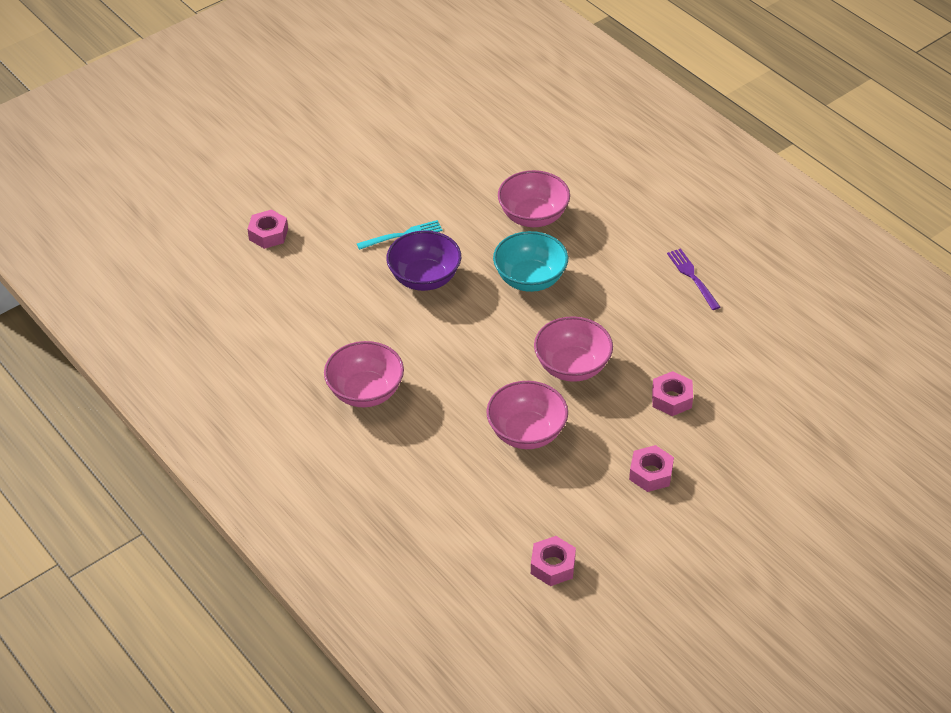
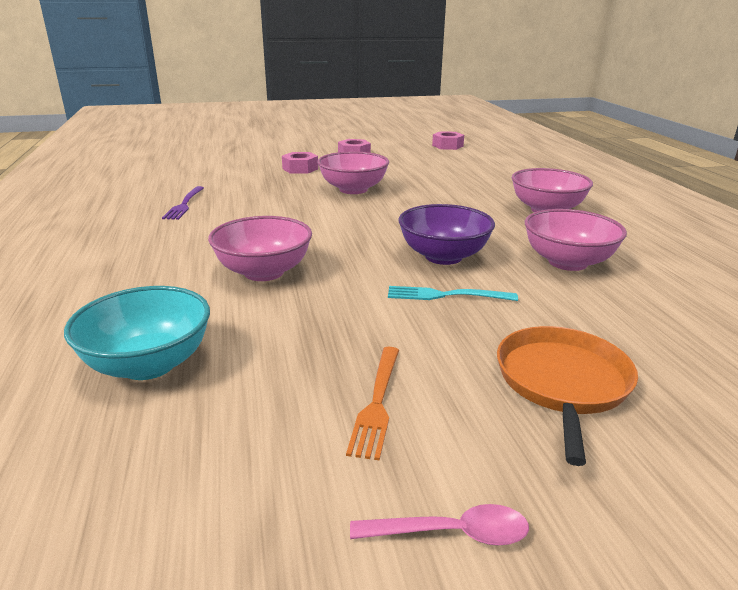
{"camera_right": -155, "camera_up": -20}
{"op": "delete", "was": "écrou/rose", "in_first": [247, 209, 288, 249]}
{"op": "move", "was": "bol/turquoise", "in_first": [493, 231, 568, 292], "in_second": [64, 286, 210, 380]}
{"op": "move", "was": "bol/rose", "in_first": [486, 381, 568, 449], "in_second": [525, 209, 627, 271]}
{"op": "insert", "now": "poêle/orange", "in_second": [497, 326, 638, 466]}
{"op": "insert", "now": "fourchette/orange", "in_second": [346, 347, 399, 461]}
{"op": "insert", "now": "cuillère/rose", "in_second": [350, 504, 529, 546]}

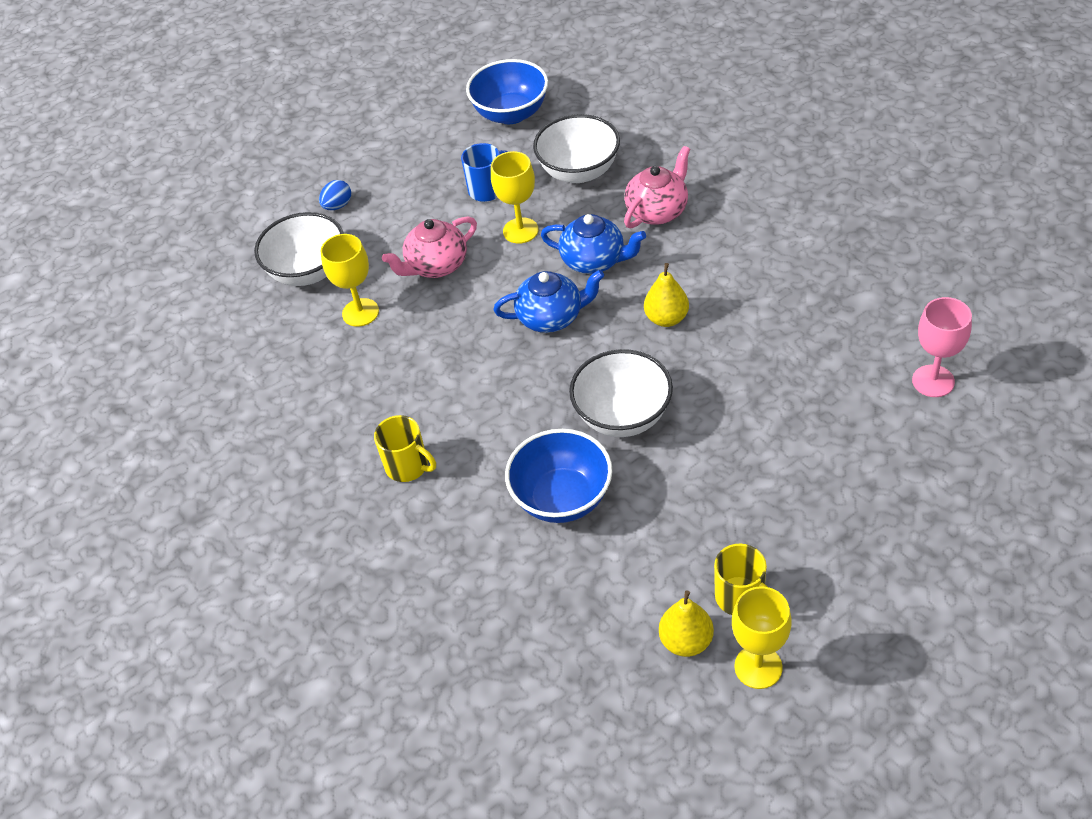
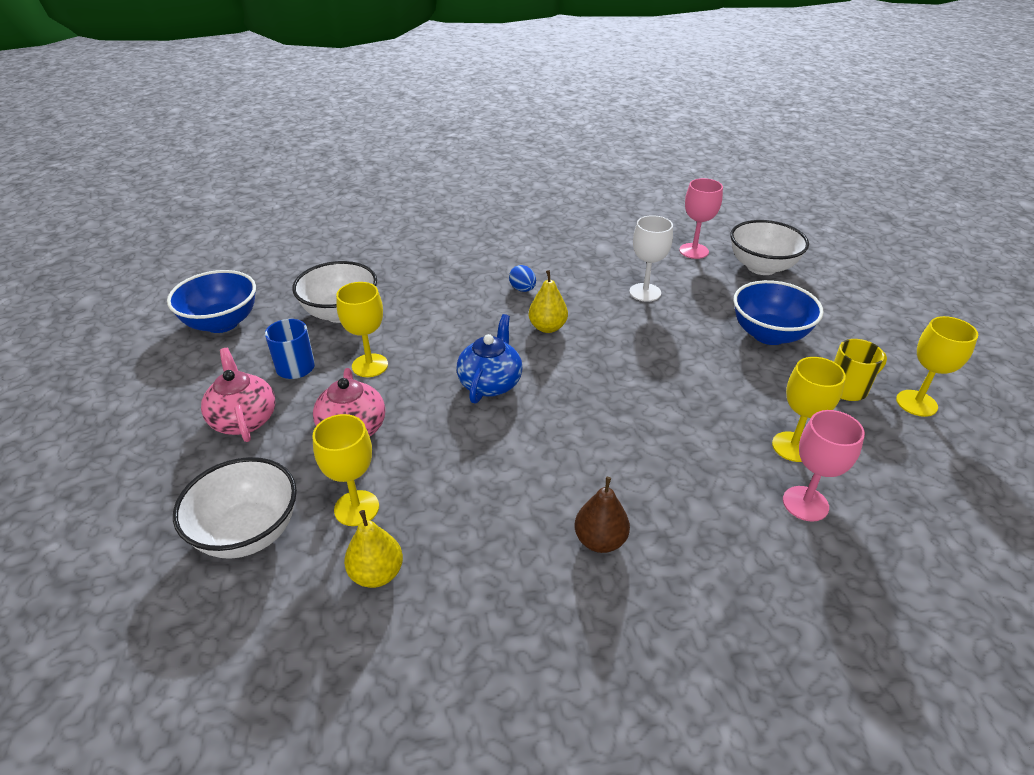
{"camera_right": -70, "camera_up": -10}
{"op": "move", "was": "théière/rose", "in_first": [624, 146, 690, 228], "in_second": [201, 348, 275, 442]}
{"op": "move", "was": "œuf/bleu", "in_first": [319, 180, 351, 210], "in_second": [509, 265, 536, 292]}
{"op": "delete", "was": "théière/bleu", "in_first": [541, 214, 646, 274]}
{"op": "move", "was": "bol/blanc", "in_first": [569, 349, 673, 437], "in_second": [730, 220, 809, 275]}
{"op": "replace", "was": "tasse/jaune", "now": "poire/marron", "in_first": [374, 415, 436, 482], "in_second": [575, 477, 630, 553]}
{"op": "move", "was": "bol/bleu", "in_first": [505, 429, 612, 523], "in_second": [734, 280, 824, 345]}
{"op": "move", "was": "poire/jaune", "in_first": [659, 591, 714, 657], "in_second": [344, 510, 403, 588]}
{"op": "insert", "now": "verre à pied/blanc", "in_second": [629, 215, 673, 302]}
{"op": "insert", "now": "verre à pied/jaune", "in_second": [772, 357, 846, 462]}
{"op": "insert", "now": "verre à pied/rose", "in_second": [783, 410, 865, 522]}

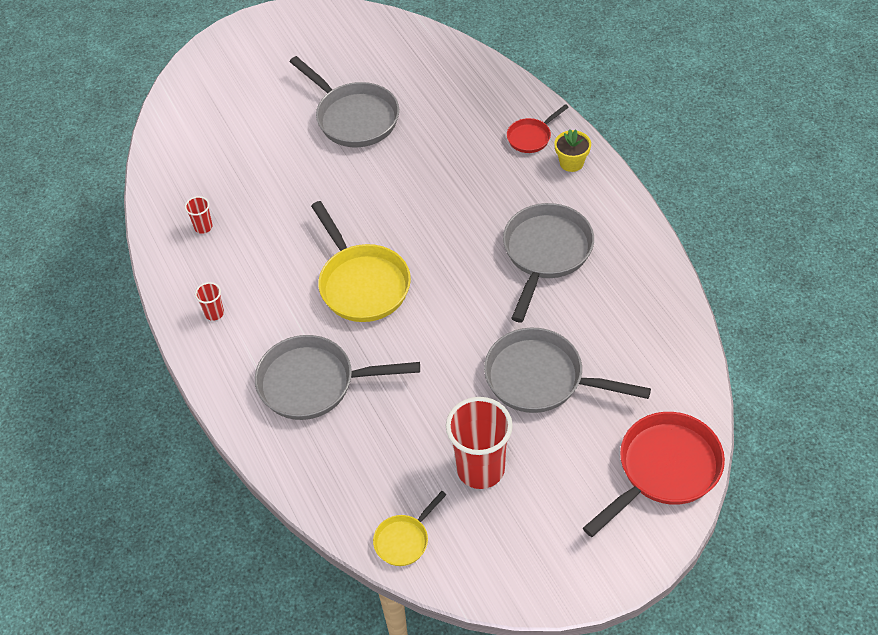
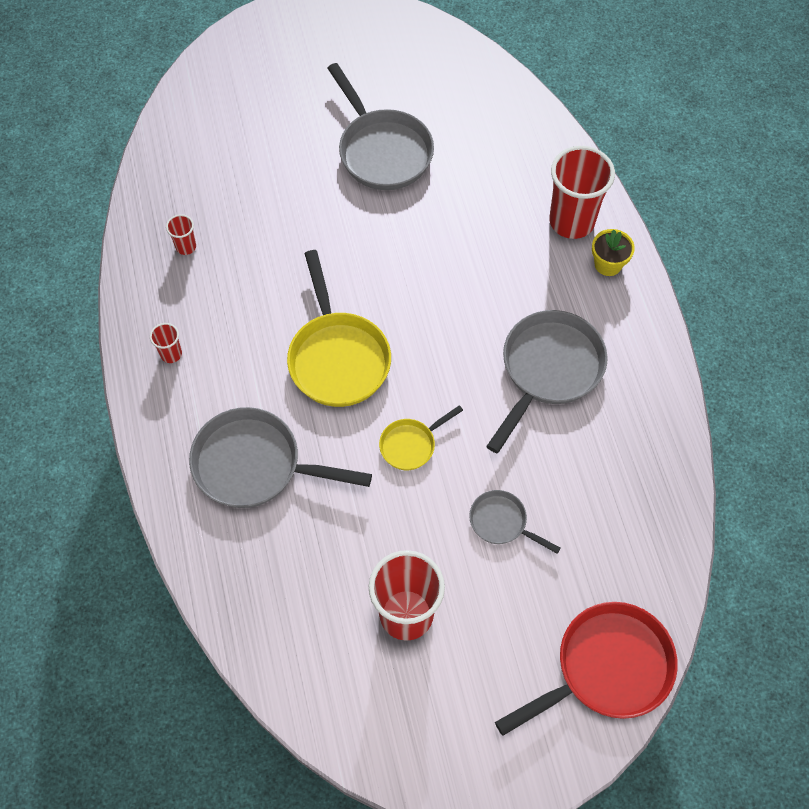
{"camera_right": 10, "camera_up": 10}
{"op": "replace", "was": "poêle/rouge", "now": "gobelet/rouge", "in_first": [507, 104, 569, 153], "in_second": [549, 146, 615, 239]}
{"op": "resize", "was": "poêle/gris", "in_first": [484, 328, 651, 413], "in_second": [469, 490, 561, 554], "ratio": 0.52}
{"op": "move", "was": "poêle/jaune", "in_first": [373, 491, 446, 566], "in_second": [379, 405, 463, 470]}

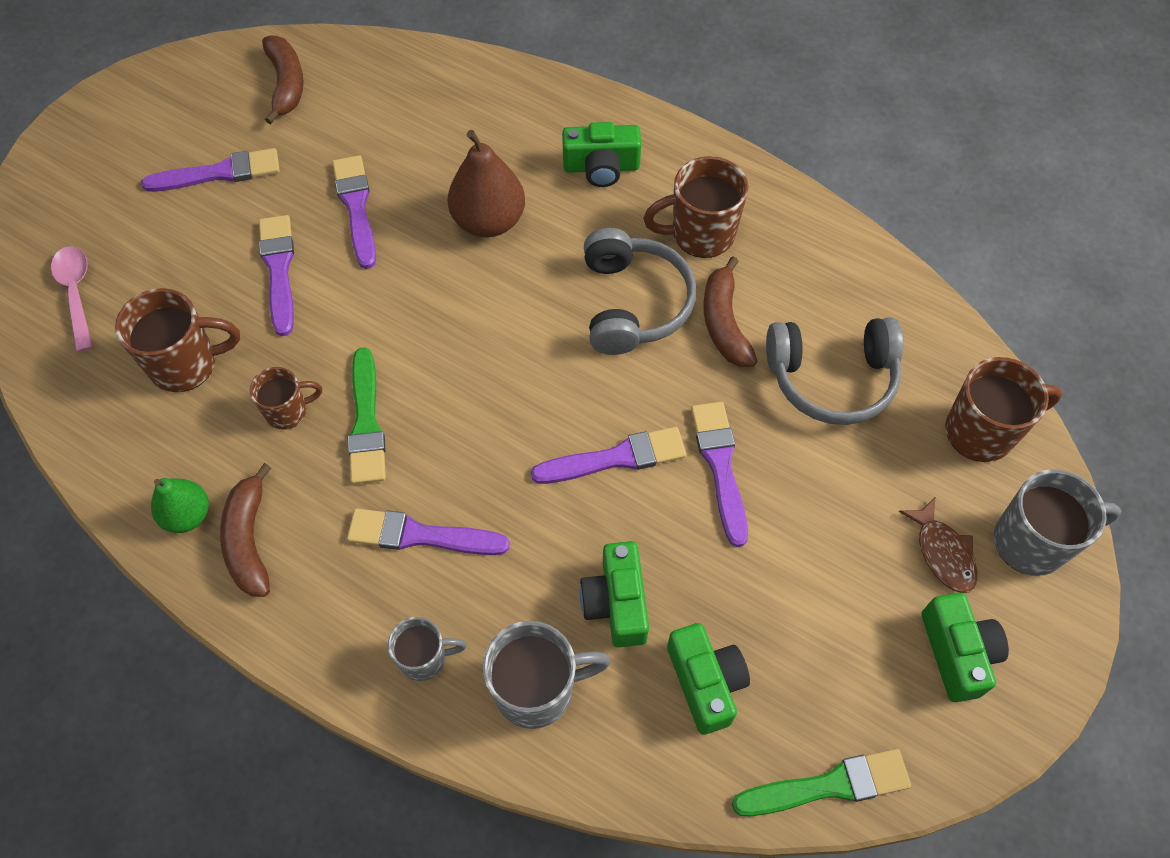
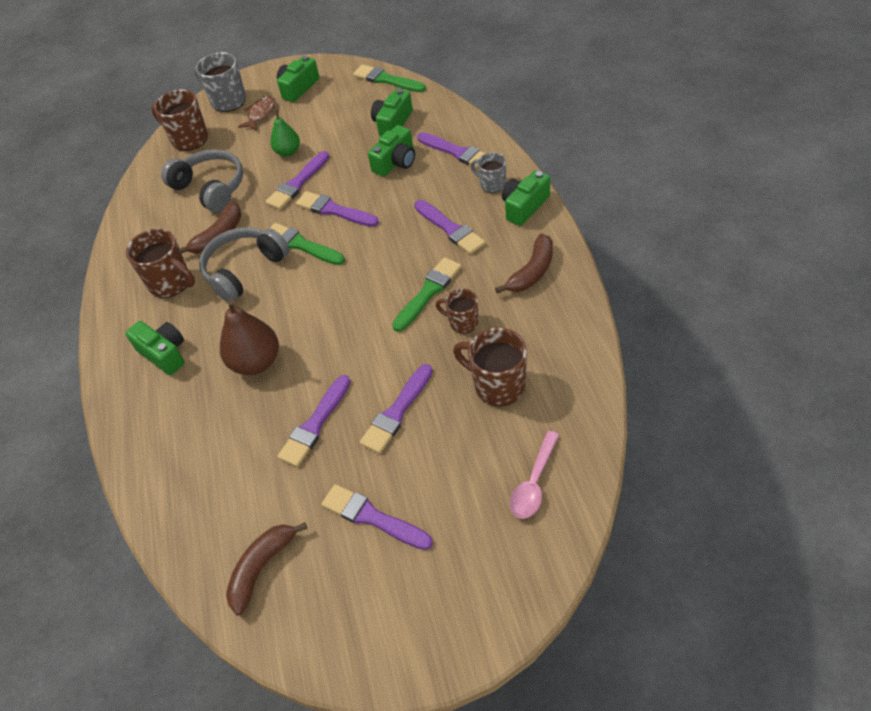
{"camera_right": -130, "camera_up": -10}
{"op": "move", "was": "poire/vert", "in_first": [151, 478, 209, 533], "in_second": [270, 110, 300, 157]}
{"op": "replace", "was": "tasse/gris", "now": "pinceau/violet", "in_first": [482, 621, 611, 729], "in_second": [417, 132, 486, 168]}
{"op": "insert", "now": "appareil photo/vert", "in_second": [502, 170, 550, 226]}
{"op": "insert", "now": "pinceau/vert", "in_second": [269, 223, 345, 265]}

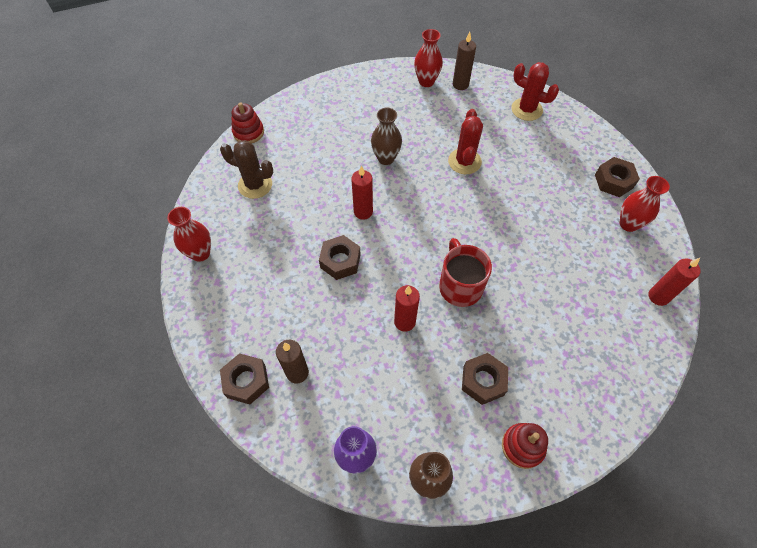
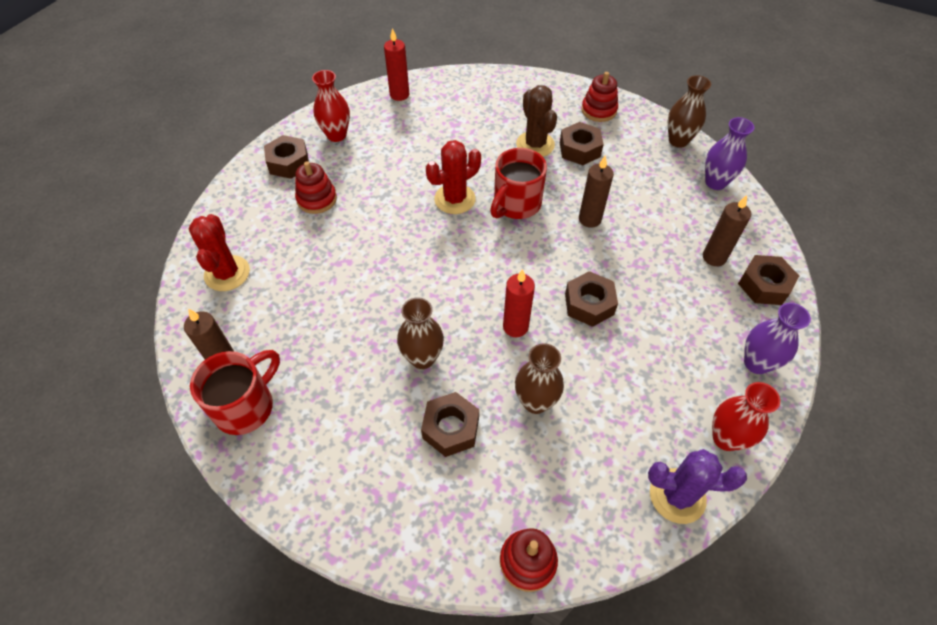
{"camera_right": -130, "camera_up": -5}
{"op": "replace", "was": "vase/rouge", "now": "tasse/rouge", "in_first": [414, 29, 443, 87], "in_second": [190, 350, 280, 435]}
{"op": "move", "was": "cactus/rouge", "in_first": [448, 109, 483, 174], "in_second": [426, 140, 481, 214]}
{"op": "move", "was": "cactus/marron", "in_first": [220, 140, 273, 199], "in_second": [516, 85, 557, 157]}
{"op": "recolor", "was": "bougie/rouge", "now": "bougie/marron", "in_first": [394, 285, 420, 331], "in_second": [579, 156, 614, 228]}
{"op": "insert", "now": "jouet à empiler/rouge", "in_second": [295, 161, 337, 214]}
{"op": "insert", "now": "vase/violet", "in_second": [744, 303, 811, 374]}
{"op": "insert", "now": "vase/marron", "in_second": [515, 343, 564, 414]}
{"op": "insert", "now": "écrou/marron", "in_second": [421, 392, 479, 457]}
{"op": "insert", "now": "cactus/violet", "in_second": [648, 449, 747, 524]}

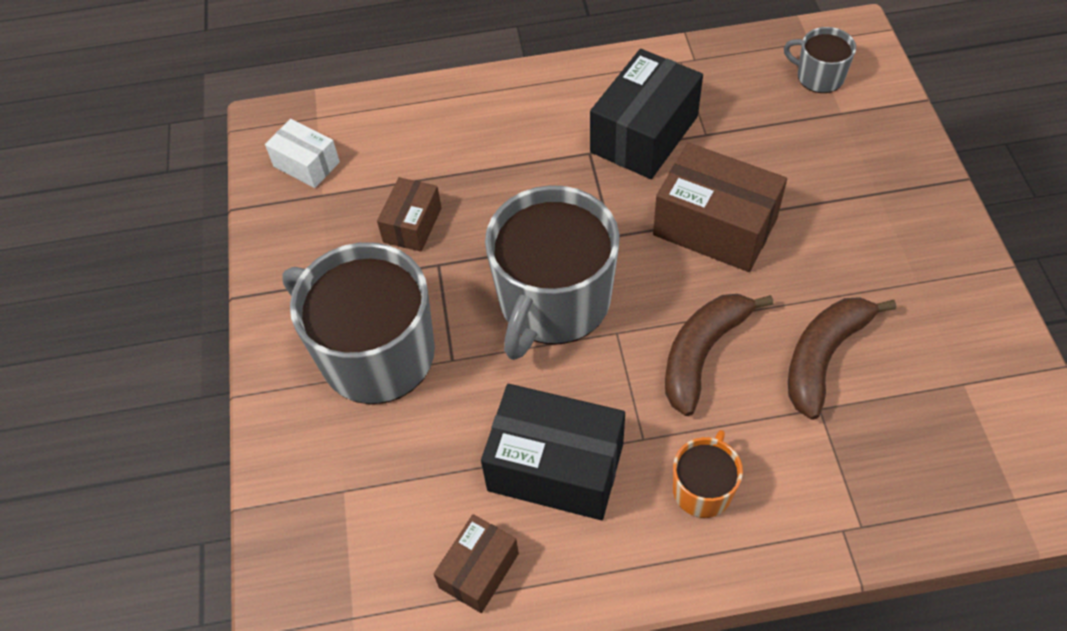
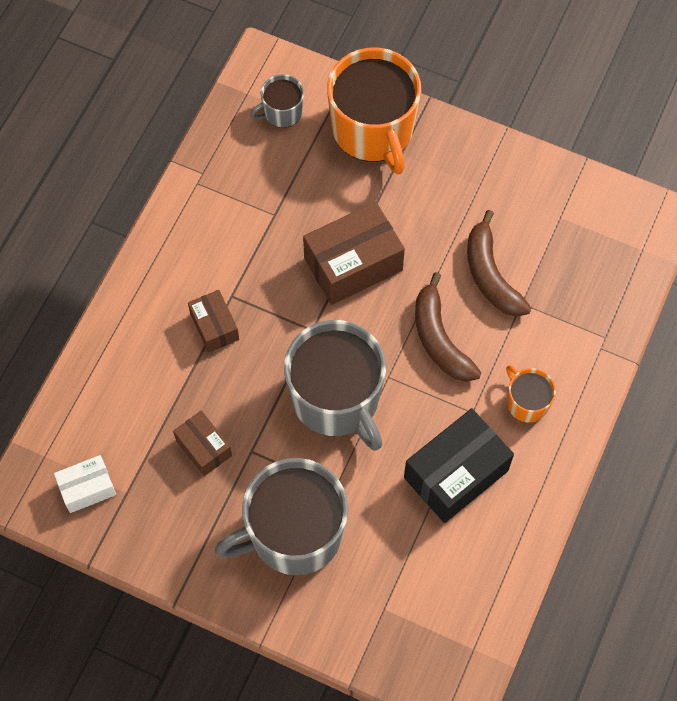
{"camera_right": -60, "camera_up": 10}
{"op": "delete", "was": "boîte/noir", "in_first": [590, 49, 703, 179]}
{"op": "move", "was": "boîte/marron", "in_first": [434, 514, 519, 613], "in_second": [188, 290, 239, 353]}
{"op": "insert", "now": "tasse/orange", "in_second": [327, 48, 421, 174]}

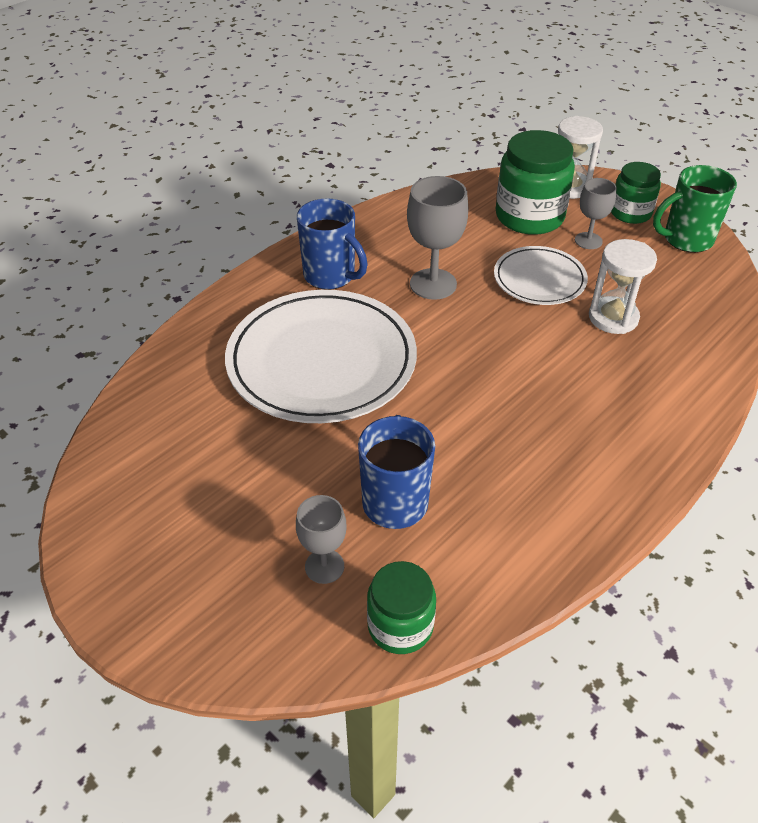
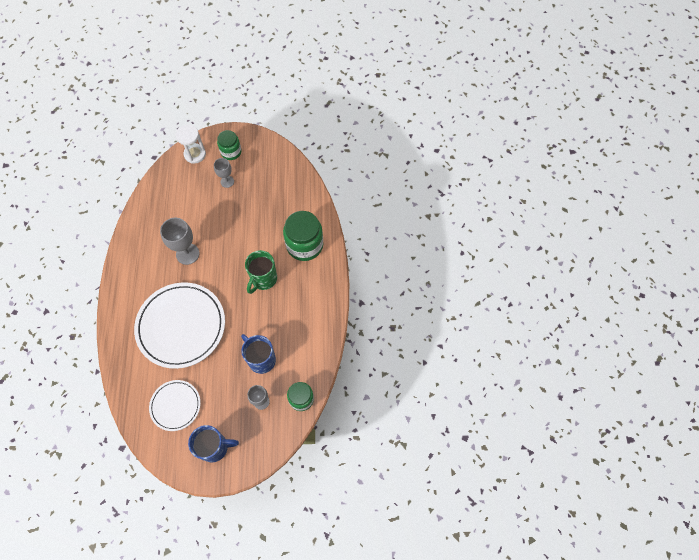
{"camera_right": -45, "camera_up": 20}
{"op": "move", "was": "bocal/vert", "in_first": [496, 130, 575, 235], "in_second": [283, 211, 323, 261]}
{"op": "move", "was": "tasse/vert", "in_first": [653, 165, 737, 253], "in_second": [245, 250, 277, 294]}
{"op": "move", "was": "tasse/bleu", "in_first": [297, 199, 368, 290], "in_second": [188, 425, 239, 462]}
{"op": "delete", "was": "sablier/blanc", "in_first": [589, 239, 657, 334]}
{"op": "move", "was": "assiette/blanc", "in_first": [494, 246, 588, 305], "in_second": [149, 380, 201, 431]}

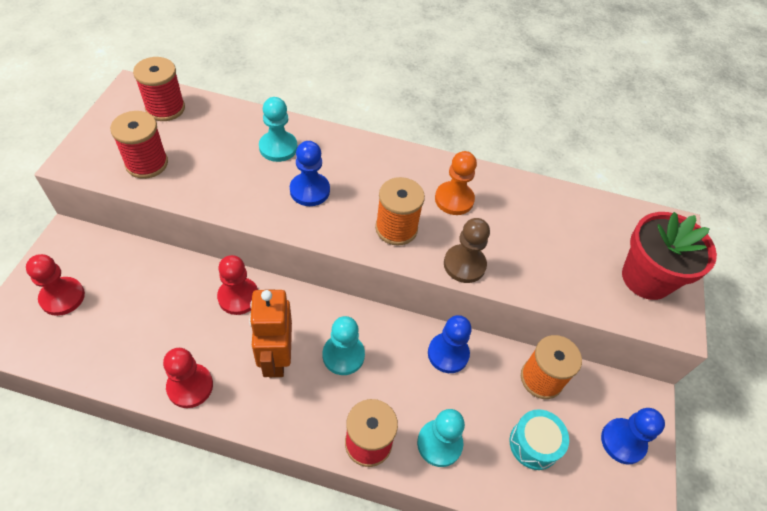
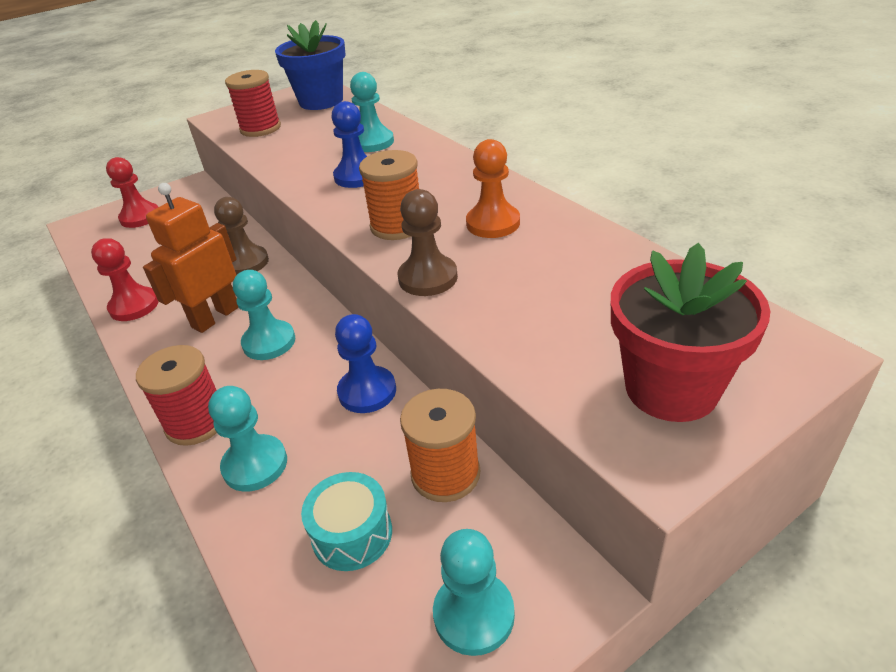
{"camera_right": 50, "camera_up": -15}
{"op": "replace", "was": "bobine/rouge", "now": "pot de fleurs/bleu", "in_first": [133, 57, 185, 121], "in_second": [275, 20, 346, 110]}
{"op": "recolor", "was": "pion/rouge", "now": "pion/marron", "in_first": [217, 255, 258, 315], "in_second": [214, 197, 269, 275]}
{"op": "recolor", "was": "pion/bleu", "now": "pion/turquoise", "in_first": [601, 408, 665, 464], "in_second": [433, 529, 515, 656]}

